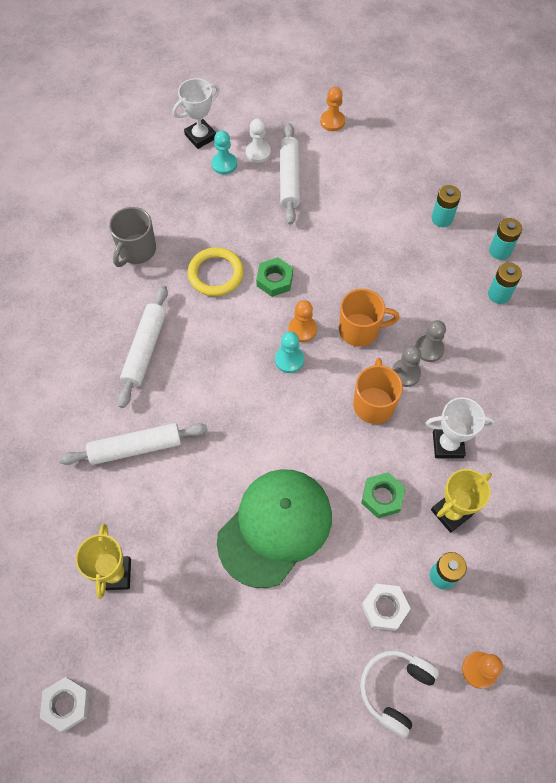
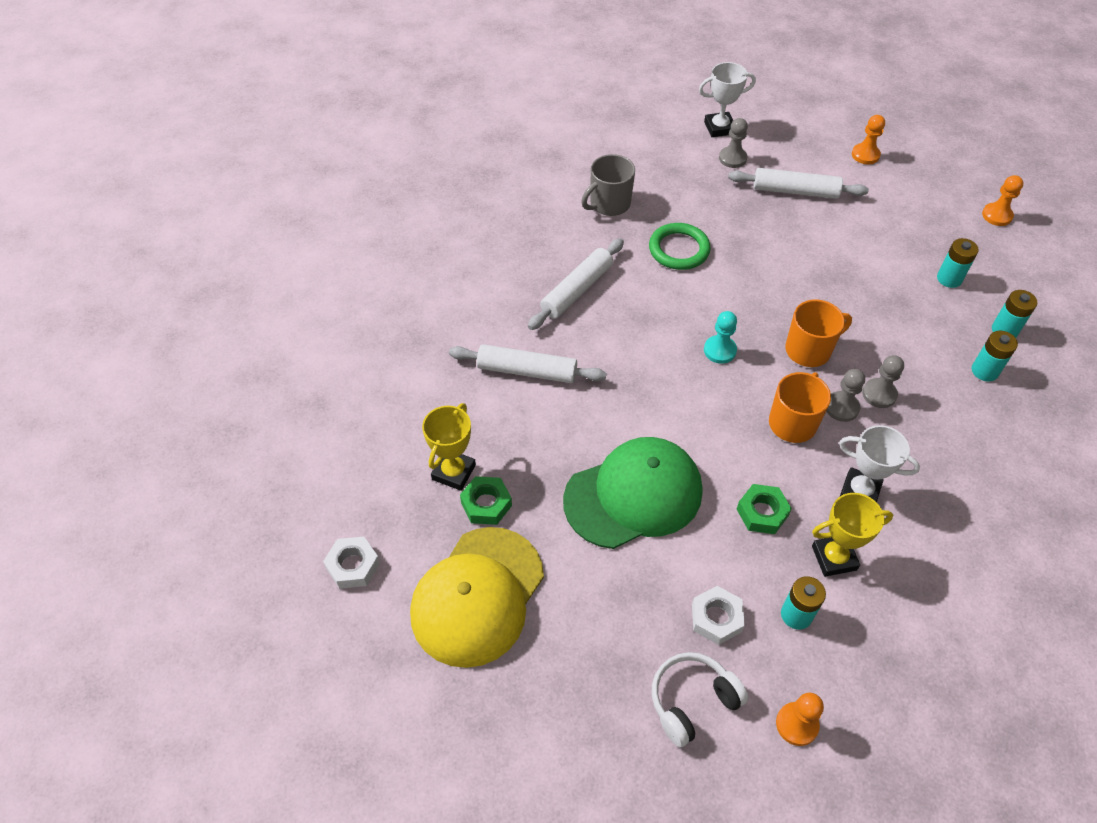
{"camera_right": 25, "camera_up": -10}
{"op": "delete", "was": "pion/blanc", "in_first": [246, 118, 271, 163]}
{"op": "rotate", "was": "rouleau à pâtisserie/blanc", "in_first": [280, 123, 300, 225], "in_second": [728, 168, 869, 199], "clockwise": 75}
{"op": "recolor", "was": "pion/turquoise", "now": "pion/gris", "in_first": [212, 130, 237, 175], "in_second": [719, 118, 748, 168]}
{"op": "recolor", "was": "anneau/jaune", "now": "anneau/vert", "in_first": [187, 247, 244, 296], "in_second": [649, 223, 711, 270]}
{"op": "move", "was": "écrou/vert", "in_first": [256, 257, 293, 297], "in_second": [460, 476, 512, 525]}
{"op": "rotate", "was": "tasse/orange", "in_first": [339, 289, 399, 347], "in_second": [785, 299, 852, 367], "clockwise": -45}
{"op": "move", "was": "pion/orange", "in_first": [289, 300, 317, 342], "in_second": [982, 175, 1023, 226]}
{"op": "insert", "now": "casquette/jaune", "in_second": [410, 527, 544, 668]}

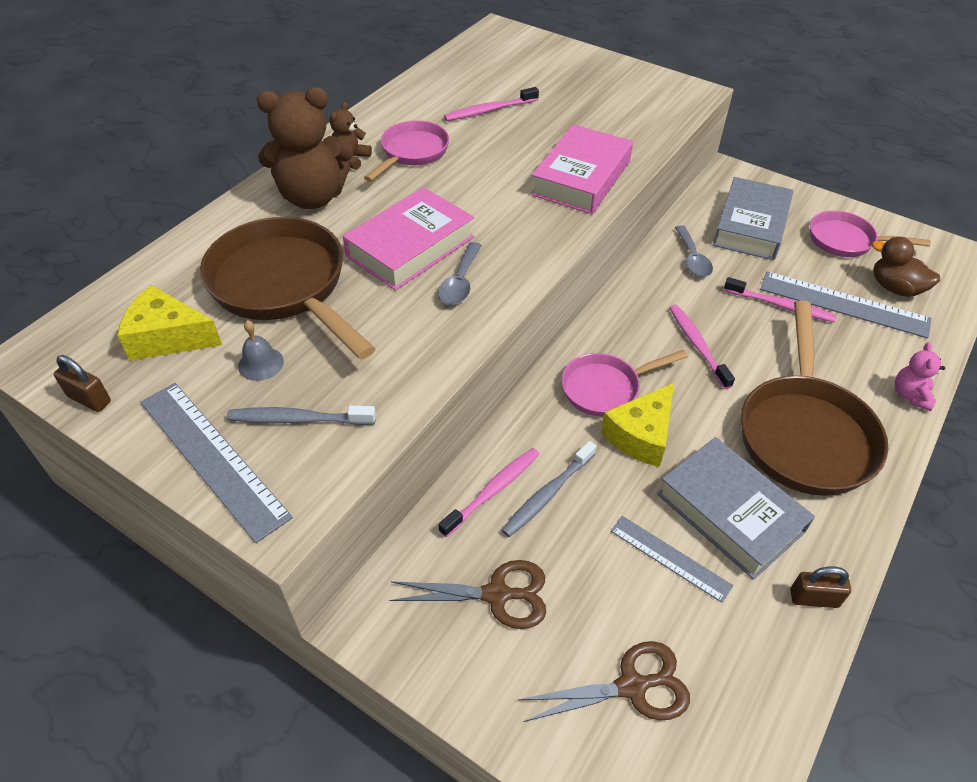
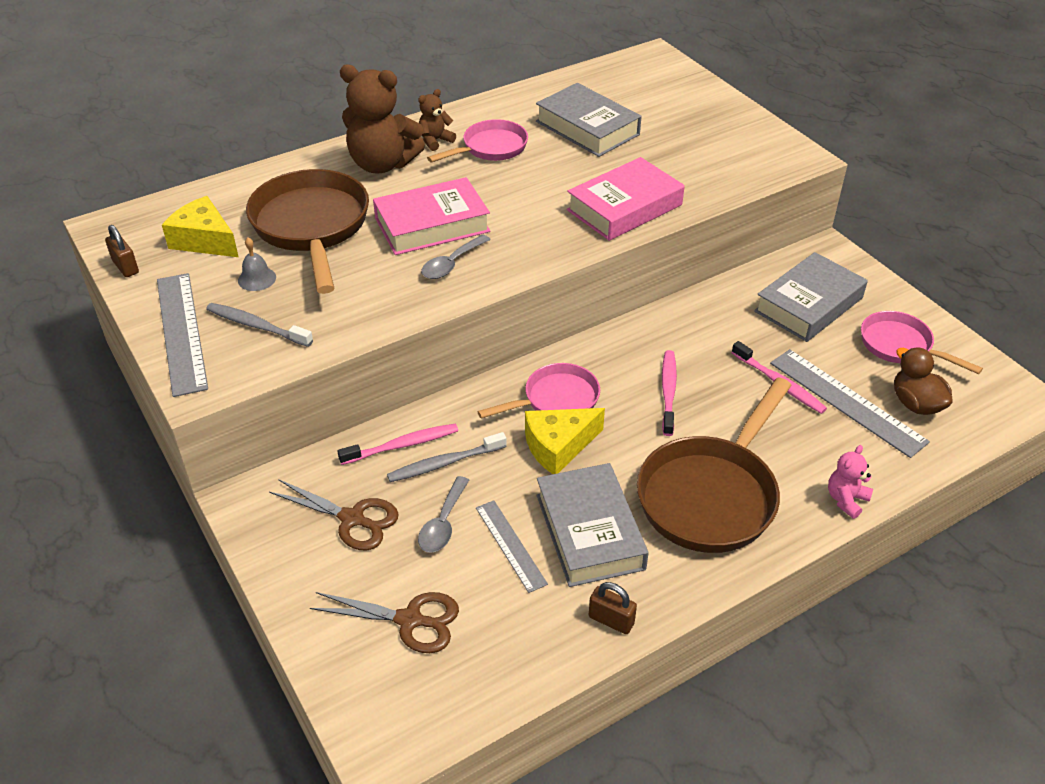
{"camera_right": 25, "camera_up": -5}
{"op": "replace", "was": "brosse à dents/rose", "now": "livre/gris", "in_first": [444, 87, 539, 121], "in_second": [536, 83, 642, 157]}
{"op": "move", "was": "cuillère/gris", "in_first": [675, 225, 713, 277], "in_second": [418, 476, 469, 553]}
{"op": "rotate", "was": "poêle/rose", "in_first": [562, 350, 688, 417], "in_second": [477, 363, 600, 419], "clockwise": 150}

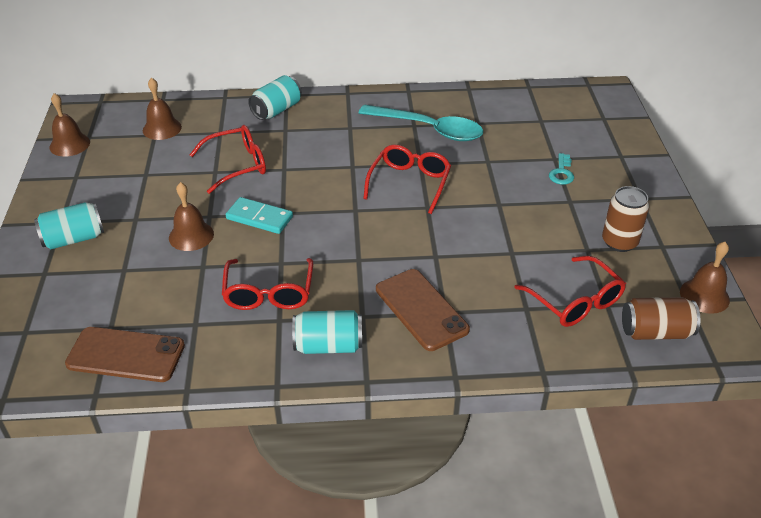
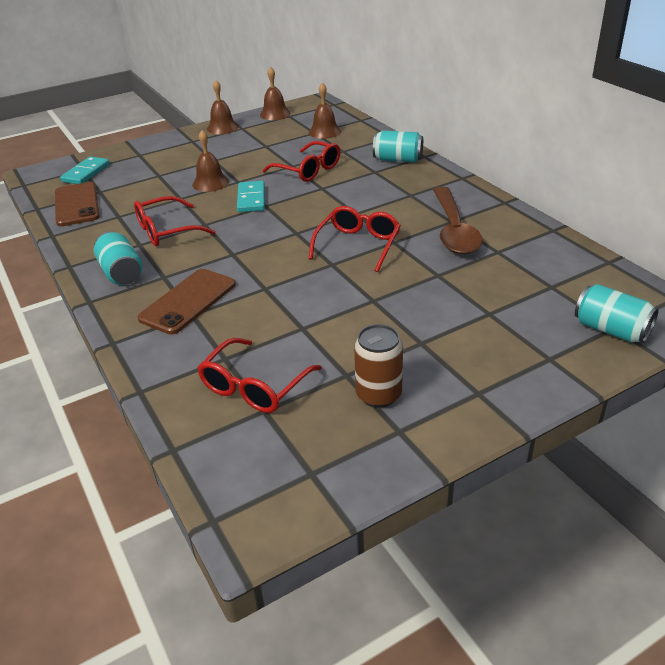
{"camera_right": 65, "camera_up": -5}
{"op": "recolor", "was": "cuillère/turquoise", "now": "cuillère/marron", "in_first": [359, 104, 483, 141], "in_second": [433, 186, 483, 254]}
{"op": "rotate", "was": "lunettes/rouge", "in_first": [363, 144, 451, 214], "in_second": [309, 206, 401, 272], "clockwise": -60}
{"op": "delete", "was": "clé/turquoise", "in_first": [549, 153, 574, 185]}
{"op": "move", "was": "canette/turquoise", "in_first": [34, 202, 104, 249], "in_second": [575, 284, 659, 343]}
{"op": "move", "was": "cloche/marron", "in_first": [680, 242, 730, 314], "in_second": [207, 80, 239, 134]}
{"op": "delete", "was": "canette/marron", "in_first": [622, 297, 700, 340]}
{"op": "insert", "now": "domino/turquoise", "in_second": [60, 157, 110, 184]}

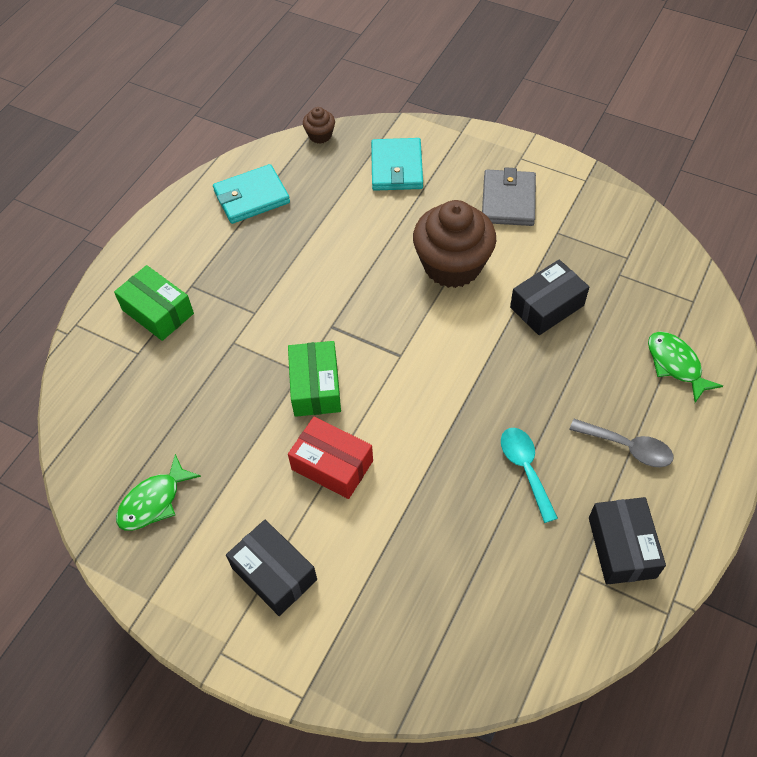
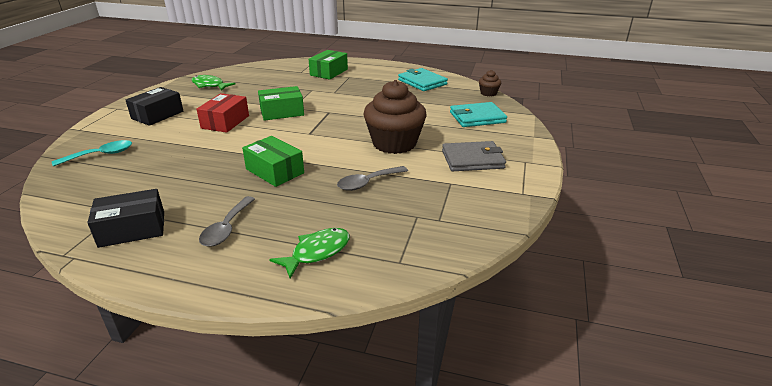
{"camera_right": 75, "camera_up": -25}
{"op": "replace", "was": "boîte/noir", "now": "cuillère/gris", "in_first": [510, 260, 589, 335], "in_second": [337, 166, 408, 191]}
{"op": "move", "was": "cuillère/turquoise", "in_first": [501, 428, 558, 523], "in_second": [52, 140, 132, 167]}
{"op": "insert", "now": "boîte/vert", "in_second": [242, 136, 304, 187]}

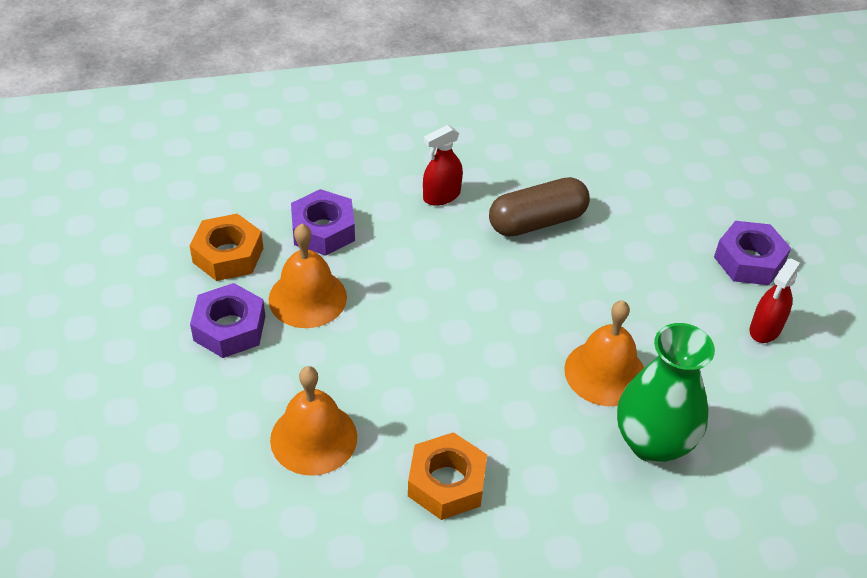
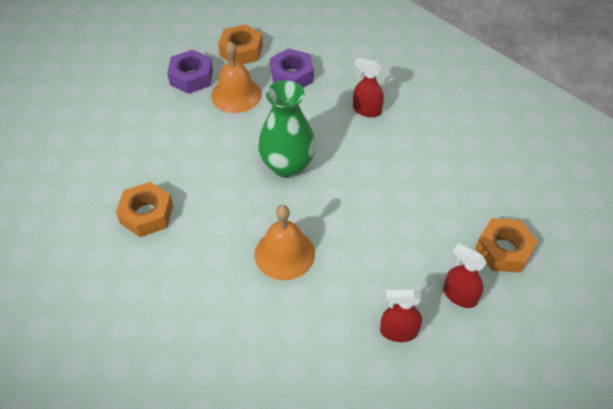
{"camera_right": 60, "camera_up": 5}
{"op": "delete", "was": "gélule/marron", "in_first": [489, 177, 590, 237]}
{"op": "replace", "was": "écrou/violet", "now": "vaporisateur/rouge", "in_first": [714, 221, 791, 285], "in_second": [443, 243, 487, 308]}
{"op": "move", "was": "vase/vert", "in_first": [617, 323, 715, 463], "in_second": [258, 80, 316, 178]}
{"op": "delete", "was": "cloche/orange", "in_first": [270, 366, 357, 475]}
{"op": "insert", "now": "écrou/orange", "in_second": [475, 218, 538, 273]}

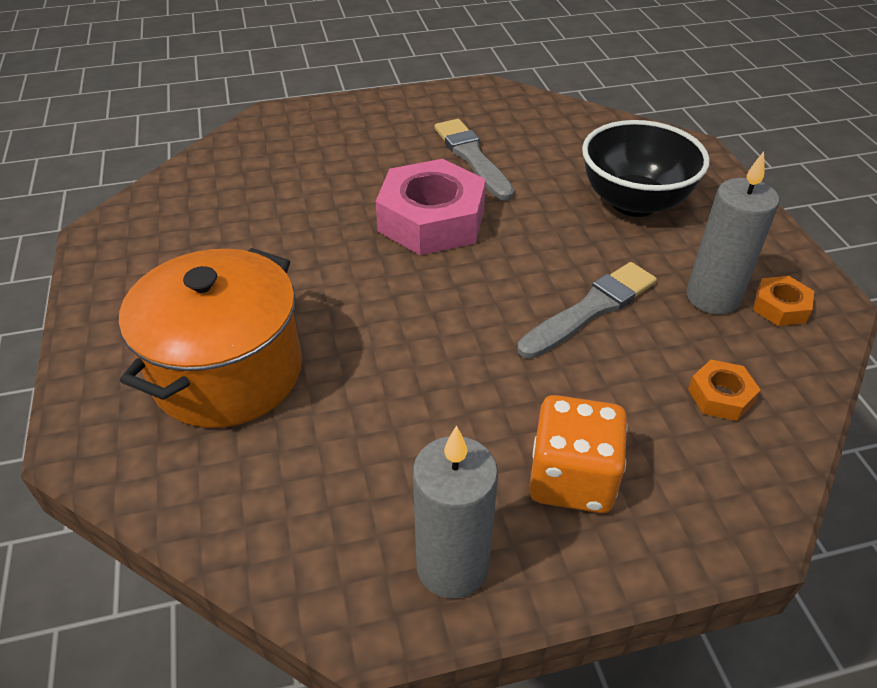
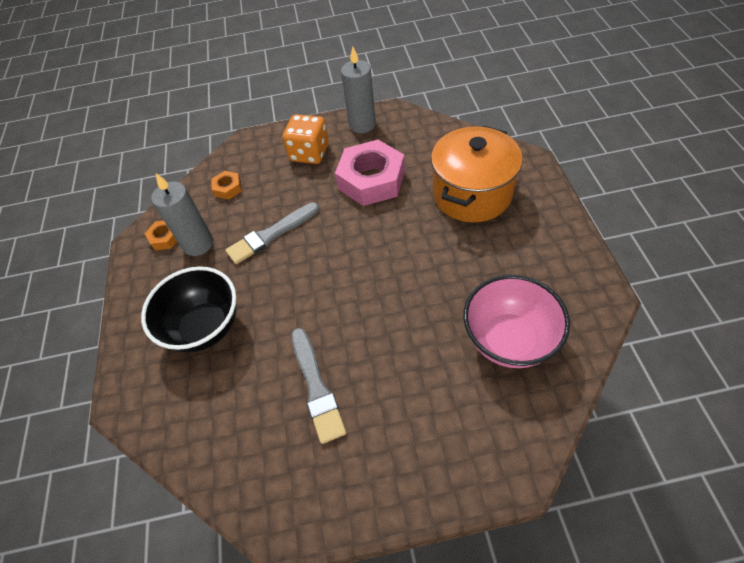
{"camera_right": -170, "camera_up": 10}
{"op": "move", "was": "écrou/rose", "in_first": [376, 159, 486, 255], "in_second": [335, 140, 405, 206]}
{"op": "insert", "now": "bol/rose", "in_second": [463, 275, 570, 368]}

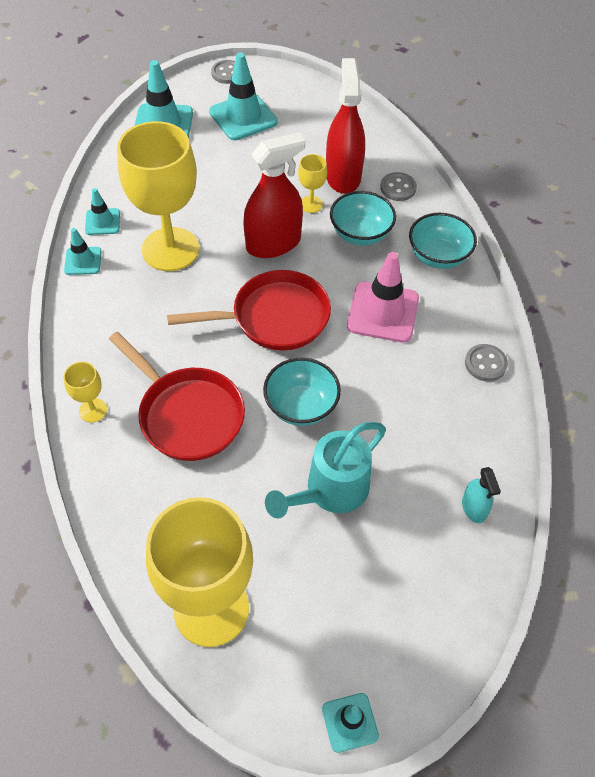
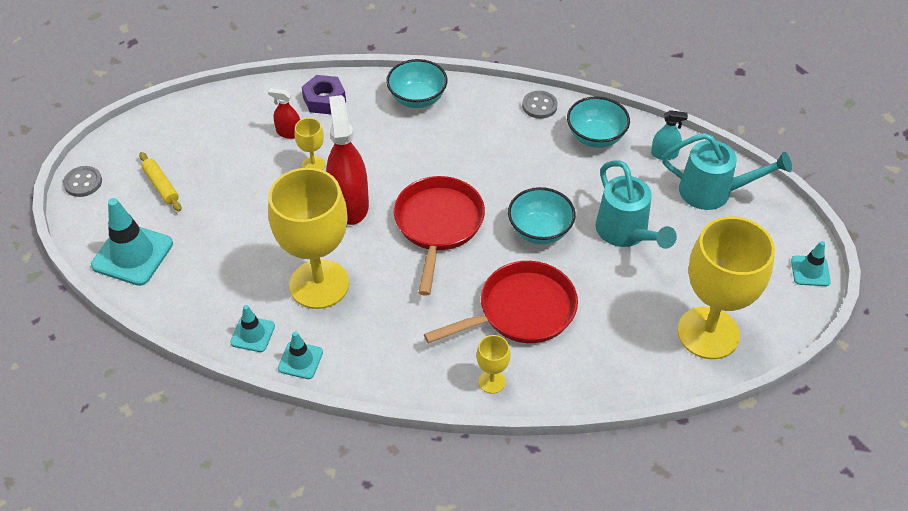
{"camera_right": -70, "camera_up": -5}
{"op": "replace", "was": "cône de chantier/turquoise", "now": "rouleau à pâtisserie/jaune", "in_first": [209, 52, 278, 140], "in_second": [139, 152, 181, 211]}
{"op": "resize", "was": "vaporisateur/rouge", "in_first": [326, 58, 365, 194], "in_second": [268, 88, 300, 139], "ratio": 0.48}
{"op": "replace", "was": "bouton/gris", "now": "écrou/violet", "in_first": [380, 172, 417, 201], "in_second": [302, 75, 346, 114]}
{"op": "move", "was": "bol/turquoise", "in_first": [330, 191, 396, 246], "in_second": [567, 96, 630, 148]}
{"op": "delete", "was": "cône de chantier/rose", "in_first": [347, 252, 419, 343]}
{"op": "insert", "now": "arrosoir/turquoise", "in_second": [662, 133, 792, 210]}

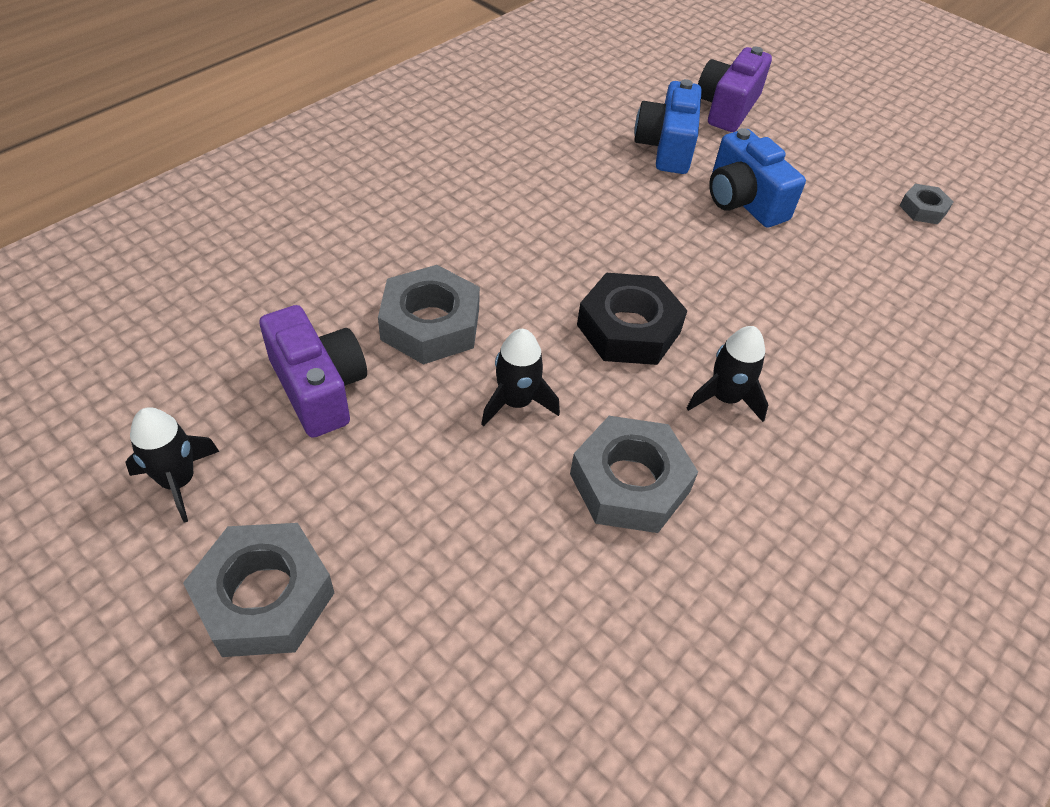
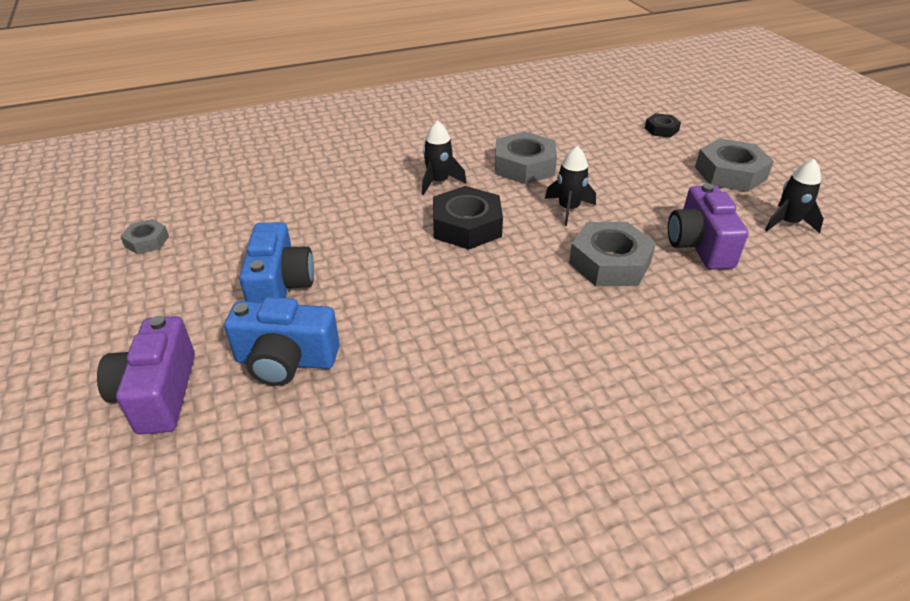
{"camera_right": -150, "camera_up": -10}
{"op": "rotate", "was": "appareil photo/violet", "in_first": [698, 47, 772, 132], "in_second": [97, 316, 195, 435], "clockwise": 120}
{"op": "rotate", "was": "appareil photo/bleu", "in_first": [634, 79, 702, 174], "in_second": [224, 297, 340, 386], "clockwise": 60}
{"op": "insert", "now": "écrou/noir", "in_second": [645, 113, 681, 137]}

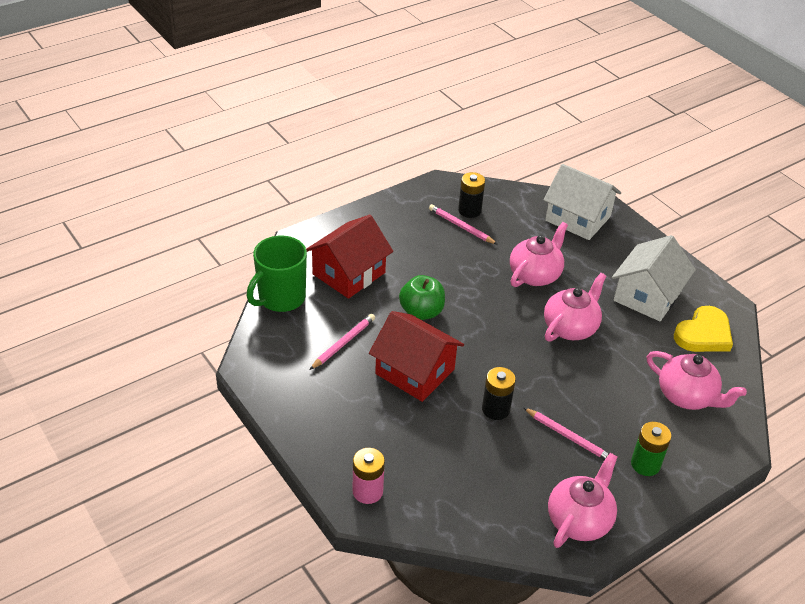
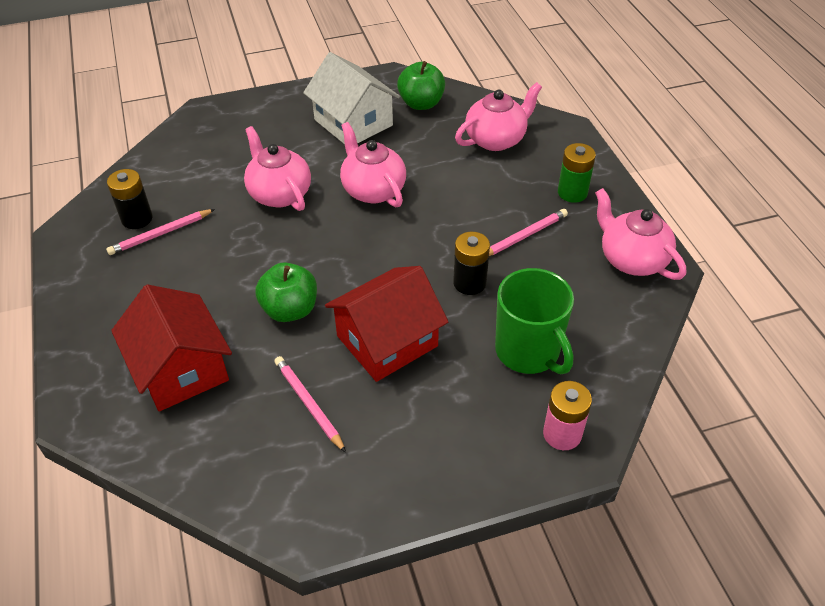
{"camera_right": -70, "camera_up": 5}
{"op": "delete", "was": "maison/blanc", "in_first": [544, 164, 621, 240]}
{"op": "move", "was": "tasse/vert", "in_first": [247, 236, 307, 312], "in_second": [495, 268, 574, 374]}
{"op": "replace", "was": "cœur/jaune", "now": "pomme/vert", "in_first": [674, 306, 733, 352], "in_second": [397, 61, 445, 110]}

